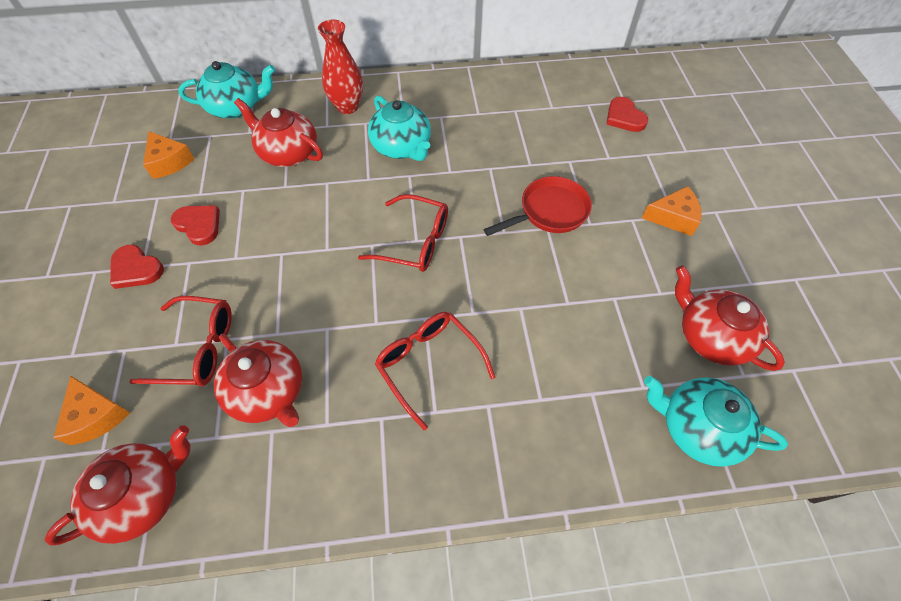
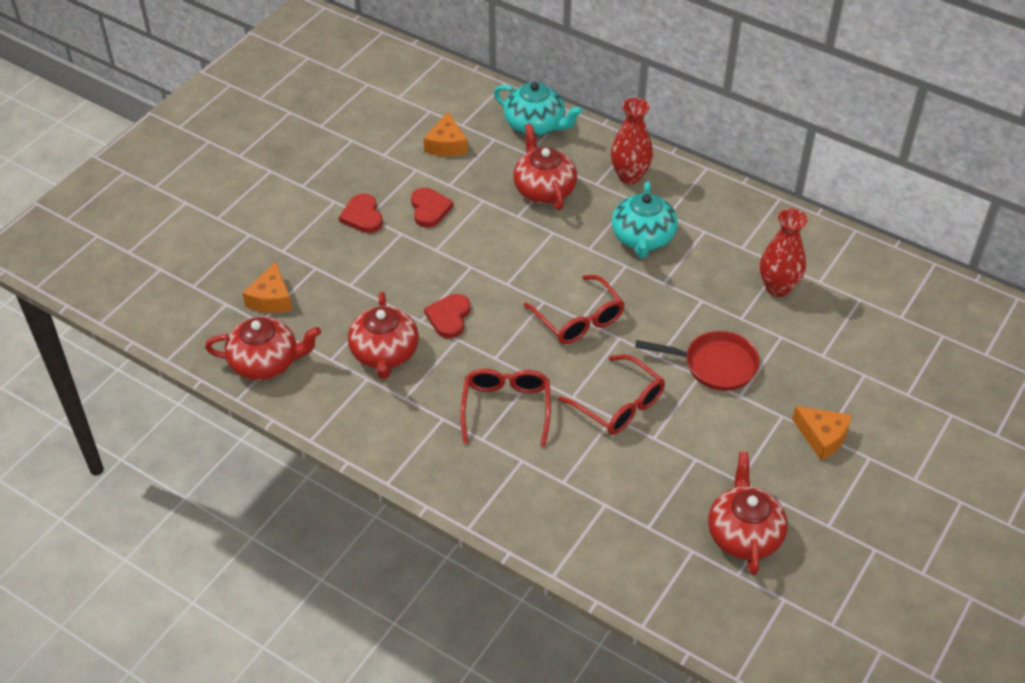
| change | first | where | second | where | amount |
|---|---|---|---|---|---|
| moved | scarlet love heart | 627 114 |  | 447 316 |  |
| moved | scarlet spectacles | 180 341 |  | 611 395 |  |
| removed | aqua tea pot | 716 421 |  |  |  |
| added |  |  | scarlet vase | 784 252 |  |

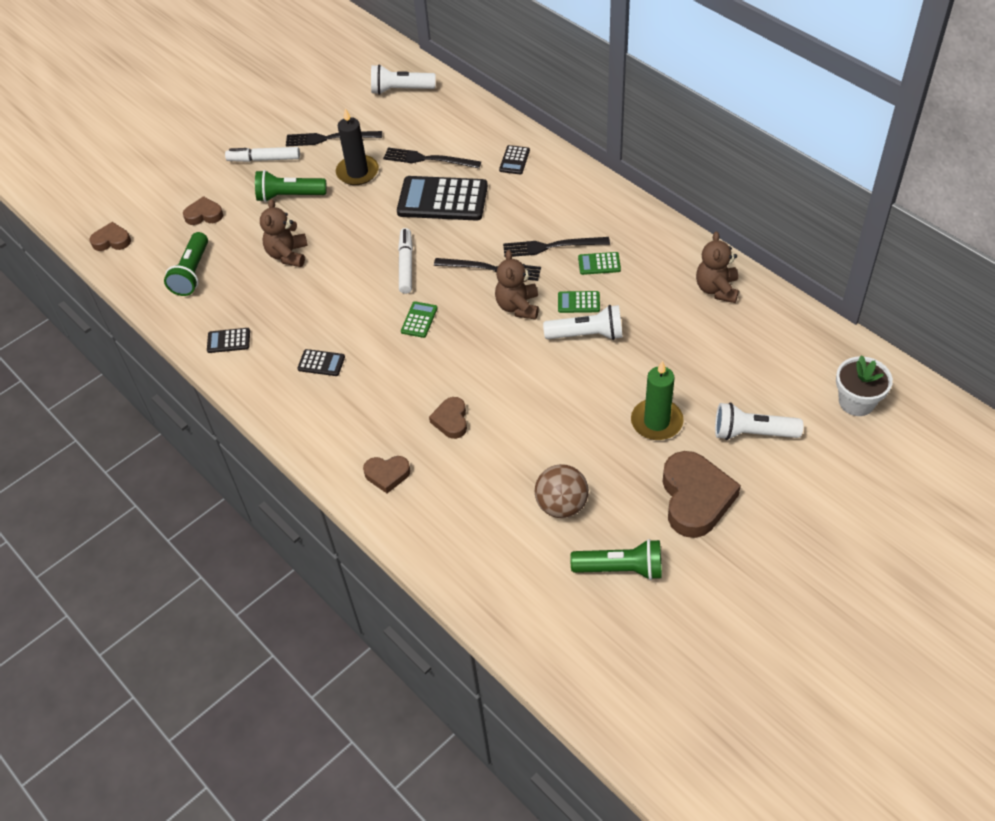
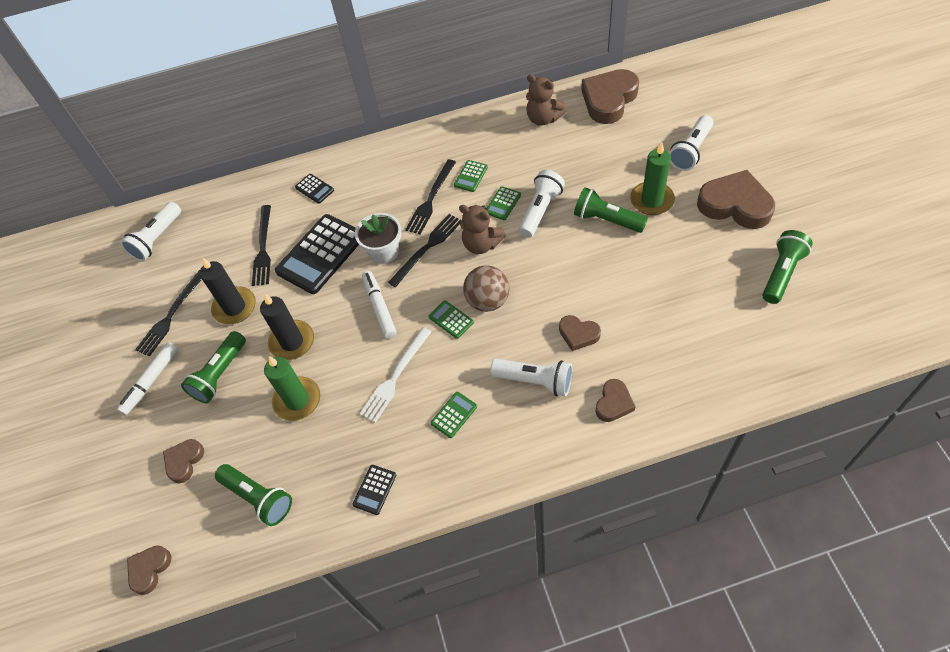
| change | first | where | second | where | amount |
|---|---|---|---|---|---|
| turned | jet-black dinner fork | 432 158 |  | 261 245 | 45 degrees counterclockwise |
| replaced | brown teddy | 284 233 | green candle | 292 388 |  |
| turned | pure white marker pen | 405 261 |  | 379 305 | 45 degrees clockwise |
| recoloured | jet-black calculator | 321 362 | green calculator | 454 415 |  |
| moved | pure white plant pot | 864 385 |  | 378 238 |  |
| moved | brown ball | 562 491 |  | 486 288 |  |
| added |  |  | brown love heart | 610 96 |  |
| added |  |  | green flashlight | 611 210 |  |
| added |  |  | jet-black candle | 287 327 |  |
| added |  |  | pure white dinner fork | 395 375 |  |
| added |  |  | pure white flashlight | 531 377 |  |

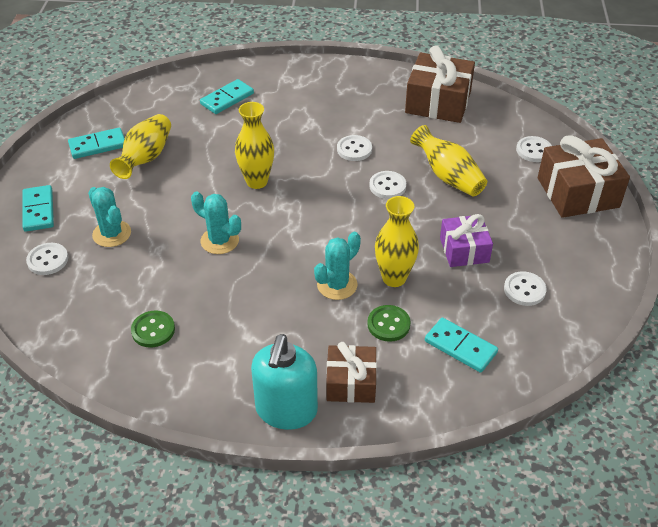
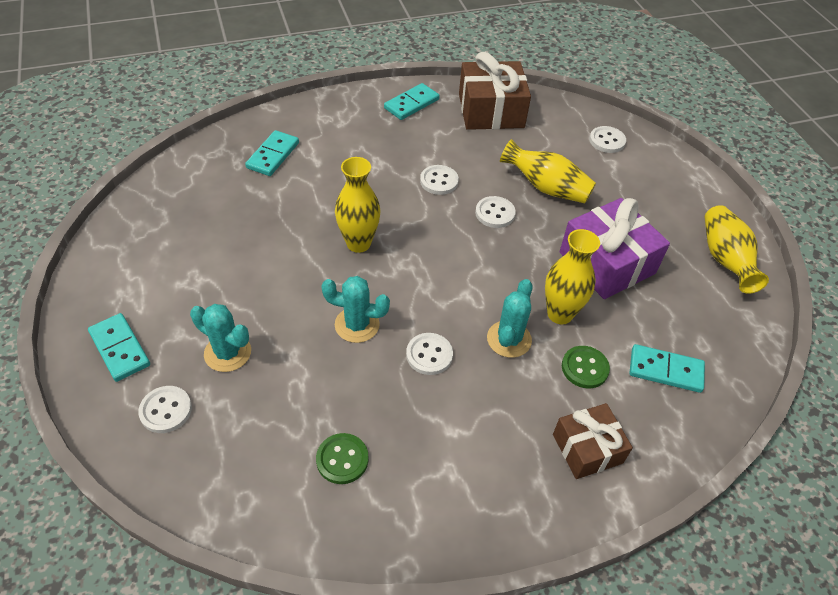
| change | first | where | second | where | amount |
|---|---|---|---|---|---|
| moved | yellow vase | 140 146 |  | 737 249 |  |
| moved | aqua domino tile | 96 143 |  | 411 101 |  |
| removed | brown wrapped gift | 584 176 |  |  |  |
| resized | royal purple wrapped gift | 466 240 |  | 615 248 | x1.60 |
| moved | pure white shirt button | 525 288 |  | 429 354 |  |
| removed | aqua soap dispenser | 284 382 |  |  |  |

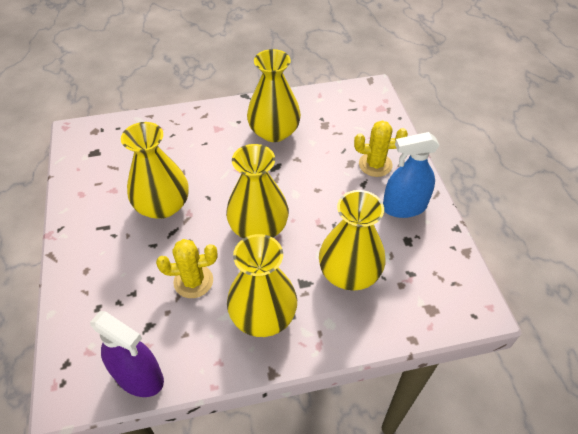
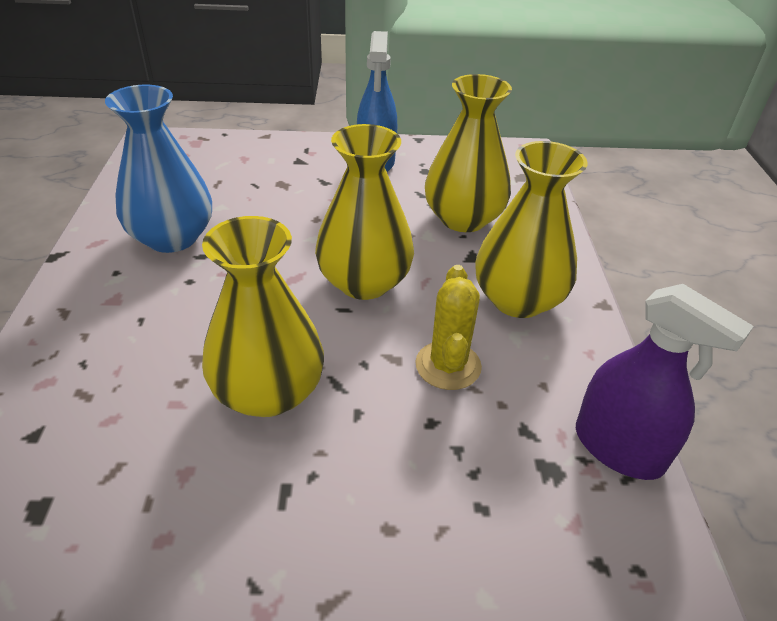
| change | first | where | second | where | amount |
|---|---|---|---|---|---|
| recoloured | yellow vase | 274 95 | cobalt vase | 158 169 |  |
| removed | yellow cactus | 381 149 |  |  |  |
| turned | royal purple sprayer | 127 354 |  | 665 382 | 90 degrees clockwise |

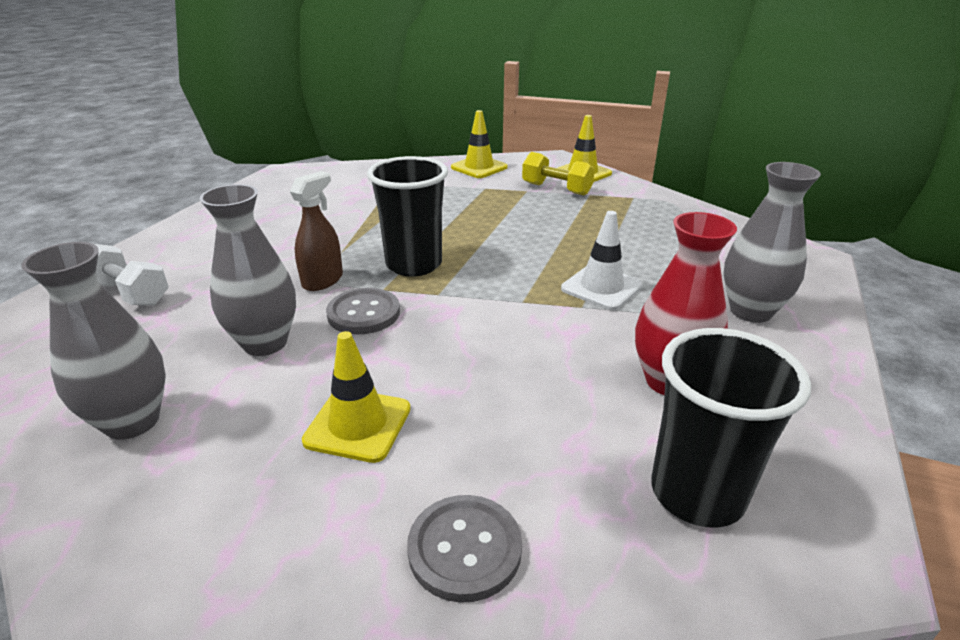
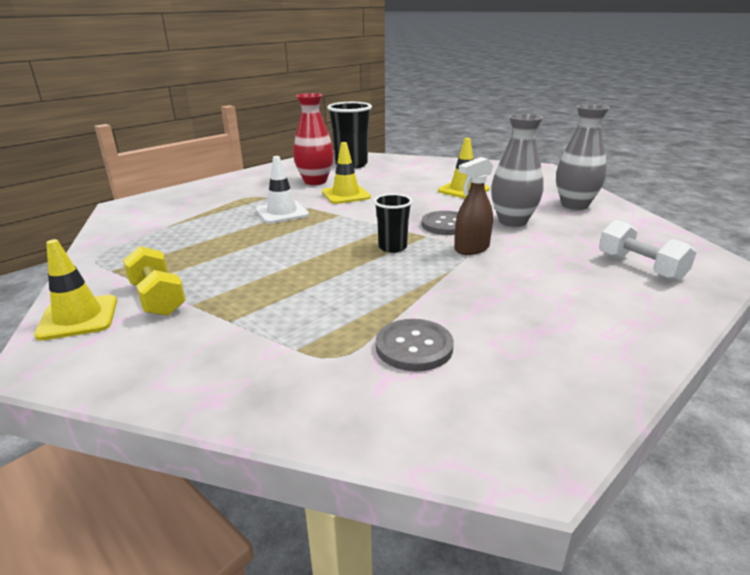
| change | first | where | second | where | amount |
|---|---|---|---|---|---|
| moved | yellow safety cone | 479 144 |  | 346 173 |  |
| resized | jet-black tumbler | 407 216 |  | 393 223 | x0.58 |
| removed | grey vase | 772 242 |  |  |  |
| moved | grey shirt button | 464 549 |  | 415 345 |  |

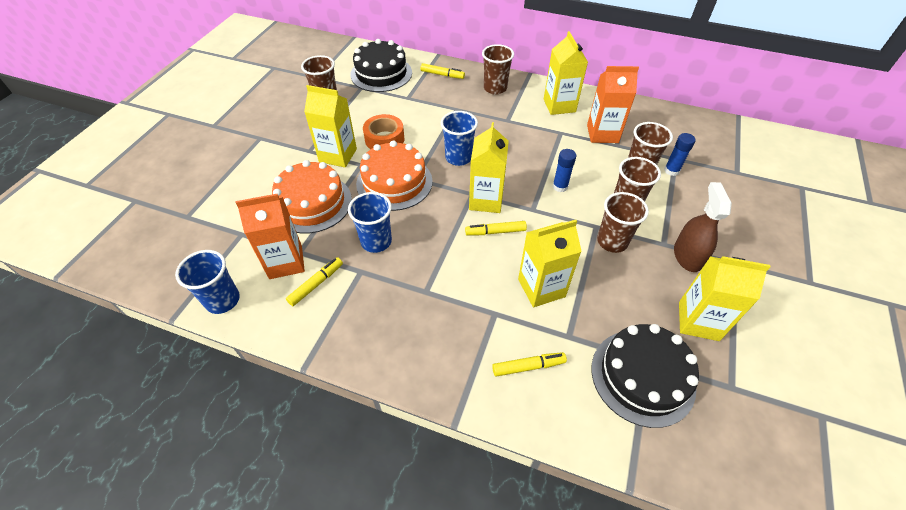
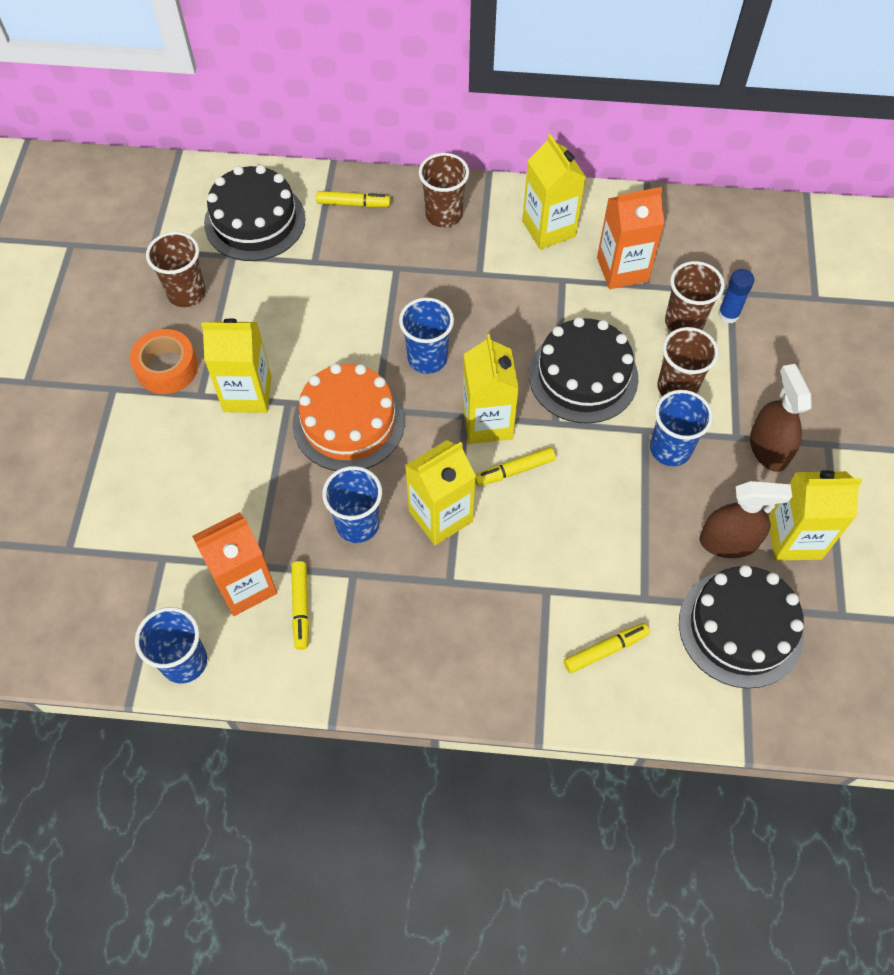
| change | first | where | second | where | amount |
|---|---|---|---|---|---|
| moved | orange sticky tape | 383 131 |  | 164 361 |  |
| replaced | cobalt glue | 564 170 | jet-black layer cake | 583 370 |  |
| removed | orange layer cake | 312 197 |  |  |  |
| recoloured | brown tumbler | 623 222 | cobalt tumbler | 681 428 |  |
| moved | yellow milk carton | 550 263 |  | 440 492 |  |
| turned | yellow marker pen | 314 281 |  | 300 605 | 150 degrees clockwise |
| added |  |  | brown sprayer | 746 519 |  |

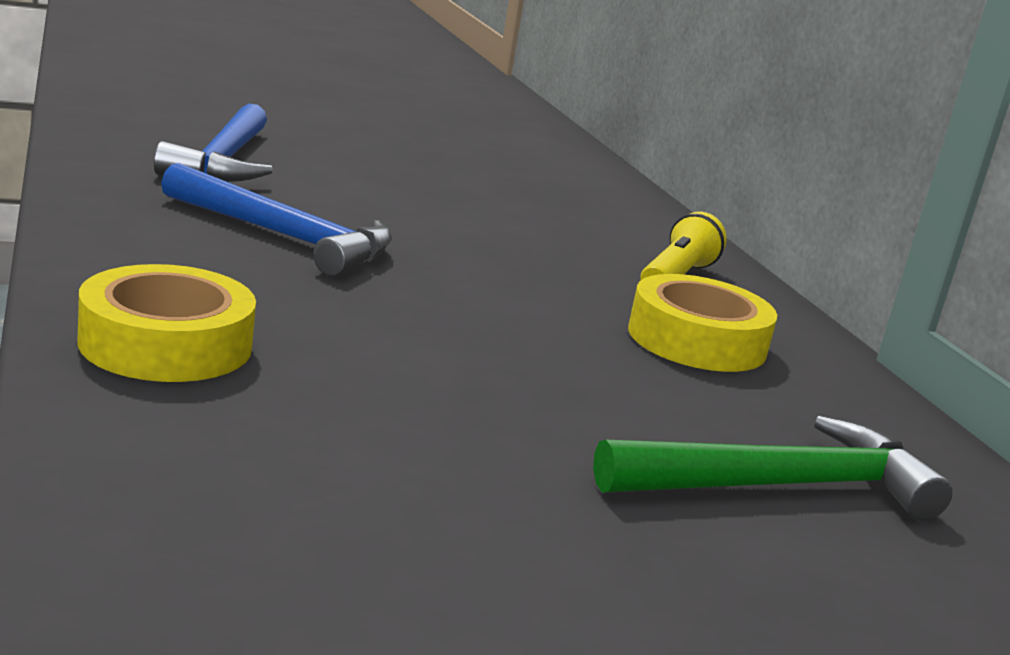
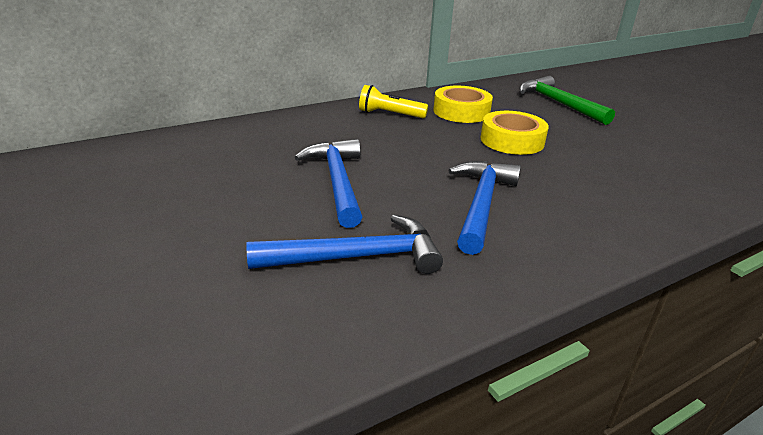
| change | first | where | second | where | amount |
|---|---|---|---|---|---|
| moved | yellow sticky tape | 166 323 |  | 514 133 |  |
| added |  |  | cobalt claw hammer | 328 183 |  |

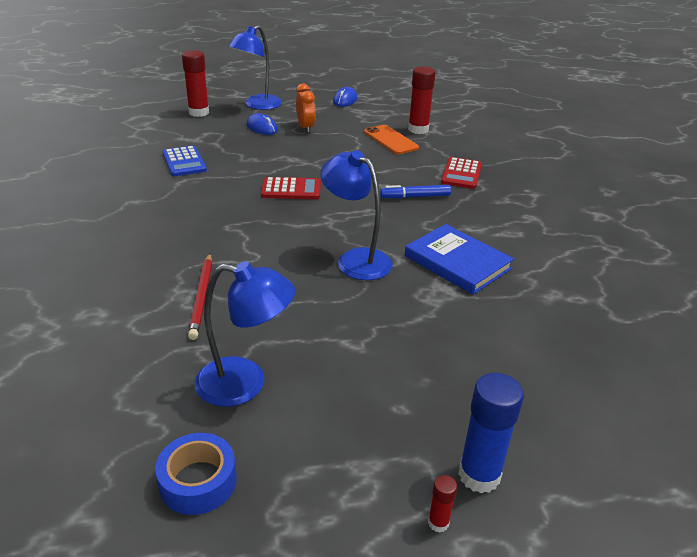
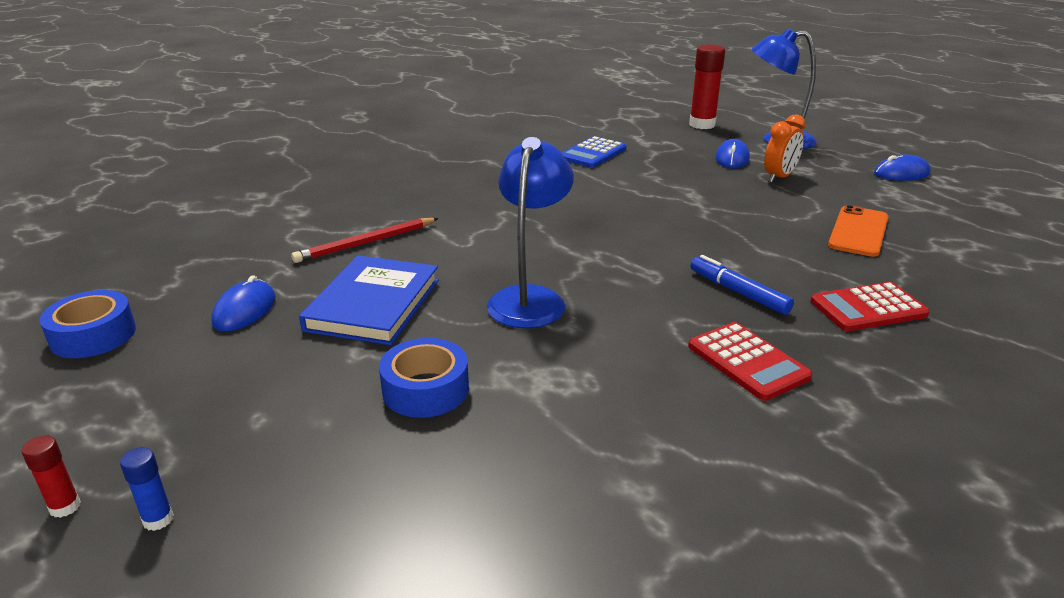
| change | first | where | second | where | amount |
|---|---|---|---|---|---|
| removed | scarlet glue | 422 100 |  |  |  |
| moved | scarlet calculator | 291 188 |  | 750 361 |  |
| moved | cobalt book | 459 259 |  | 369 300 |  |
| replaced | cobalt desk lamp | 245 334 | cobalt computer mouse | 243 303 |  |
| resized | cobalt glue | 491 433 |  | 147 489 | x0.47 |
| added |  |  | cobalt sticky tape | 424 378 |  |

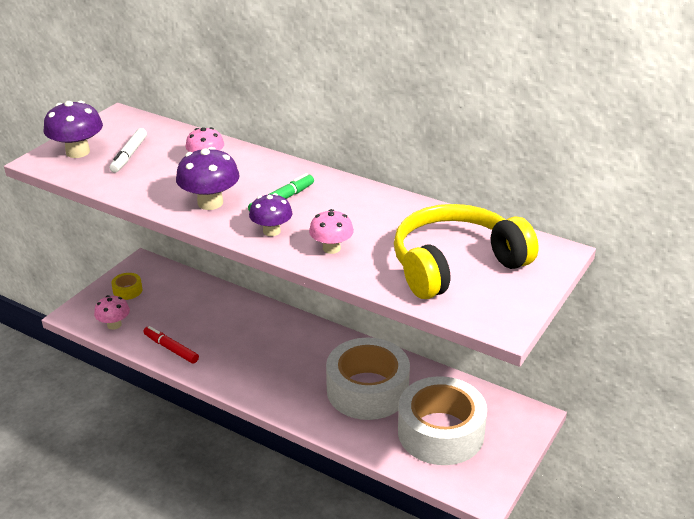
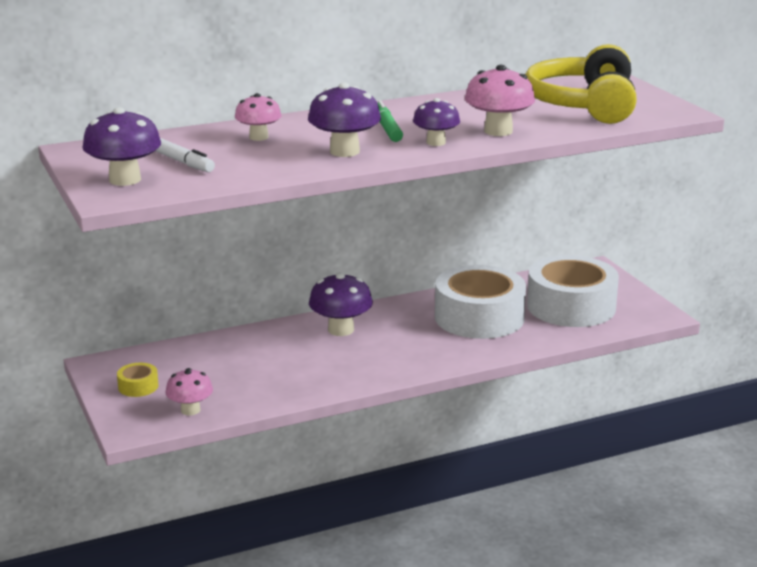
| change | first | where | second | where | amount |
|---|---|---|---|---|---|
| resized | pink fungus | 331 231 |  | 500 100 | x1.52 |
| removed | scarlet marker pen | 171 345 |  |  |  |
| added |  |  | royal purple fungus | 341 304 |  |

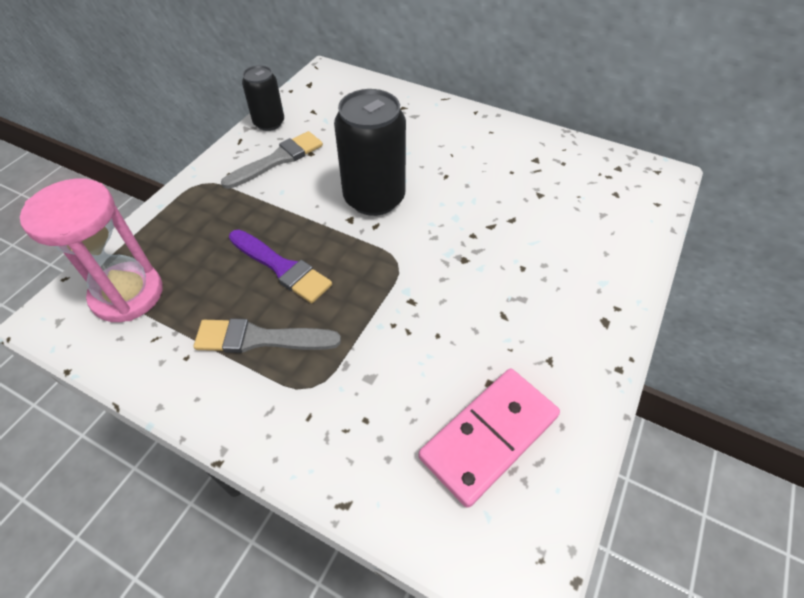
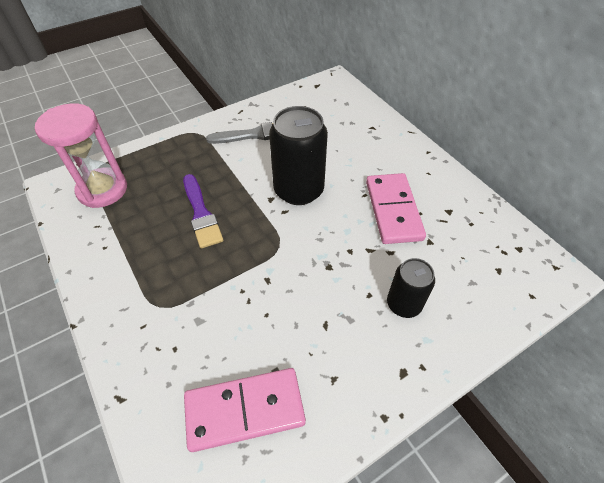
| change | first | where | second | where | amount |
|---|---|---|---|---|---|
| moved | jet-black can | 263 98 |  | 411 288 |  |
| removed | grey brush | 267 335 |  |  |  |
| added |  |  | pink domino tile | 396 208 |  |

